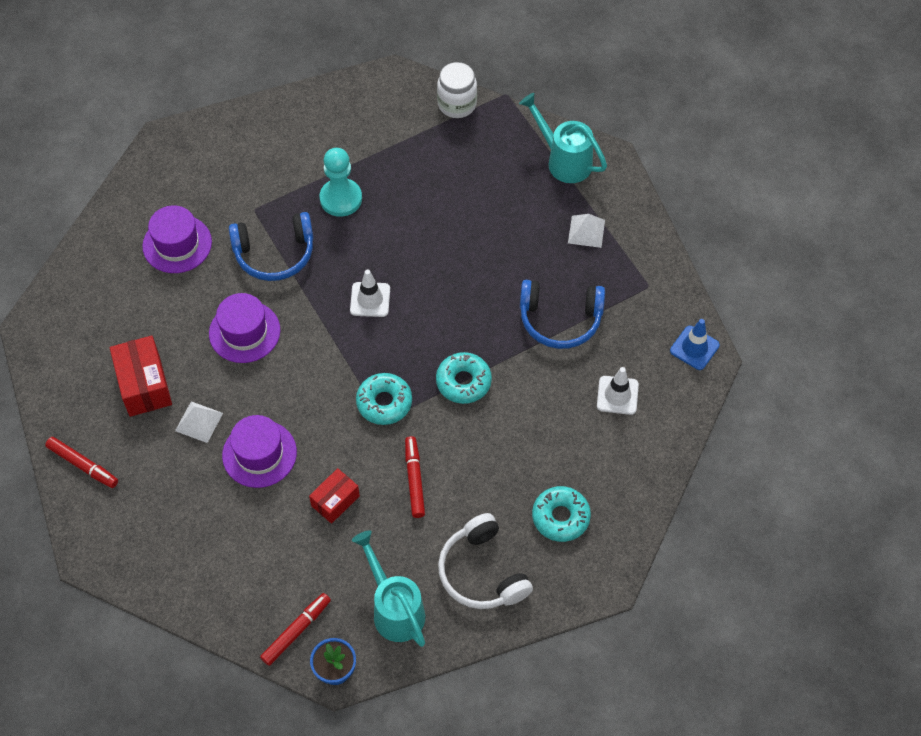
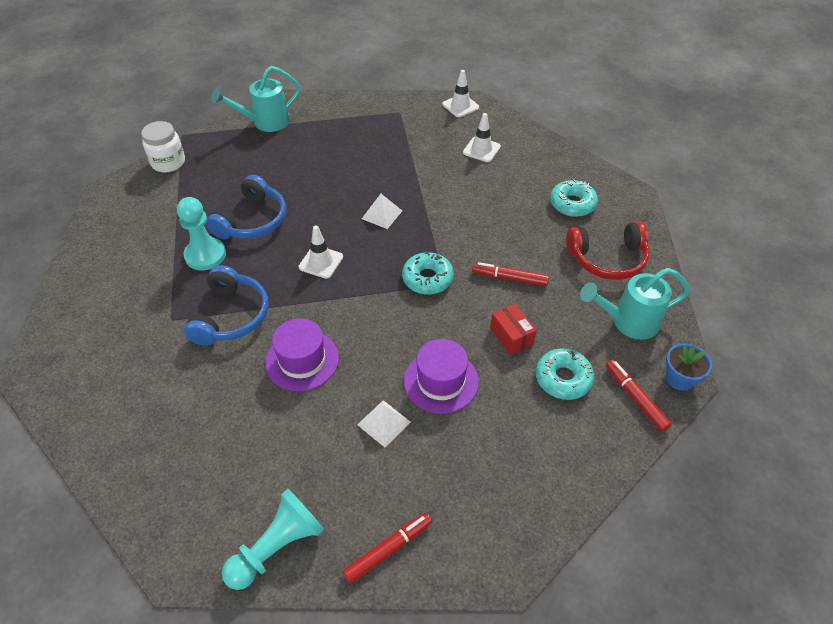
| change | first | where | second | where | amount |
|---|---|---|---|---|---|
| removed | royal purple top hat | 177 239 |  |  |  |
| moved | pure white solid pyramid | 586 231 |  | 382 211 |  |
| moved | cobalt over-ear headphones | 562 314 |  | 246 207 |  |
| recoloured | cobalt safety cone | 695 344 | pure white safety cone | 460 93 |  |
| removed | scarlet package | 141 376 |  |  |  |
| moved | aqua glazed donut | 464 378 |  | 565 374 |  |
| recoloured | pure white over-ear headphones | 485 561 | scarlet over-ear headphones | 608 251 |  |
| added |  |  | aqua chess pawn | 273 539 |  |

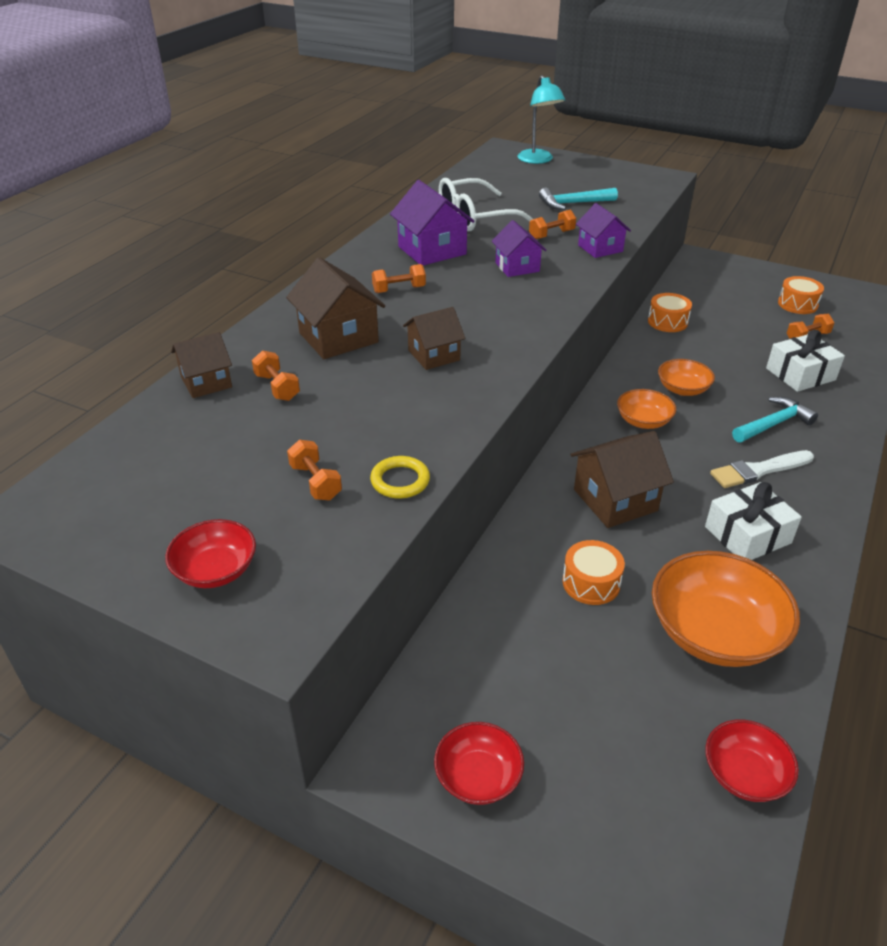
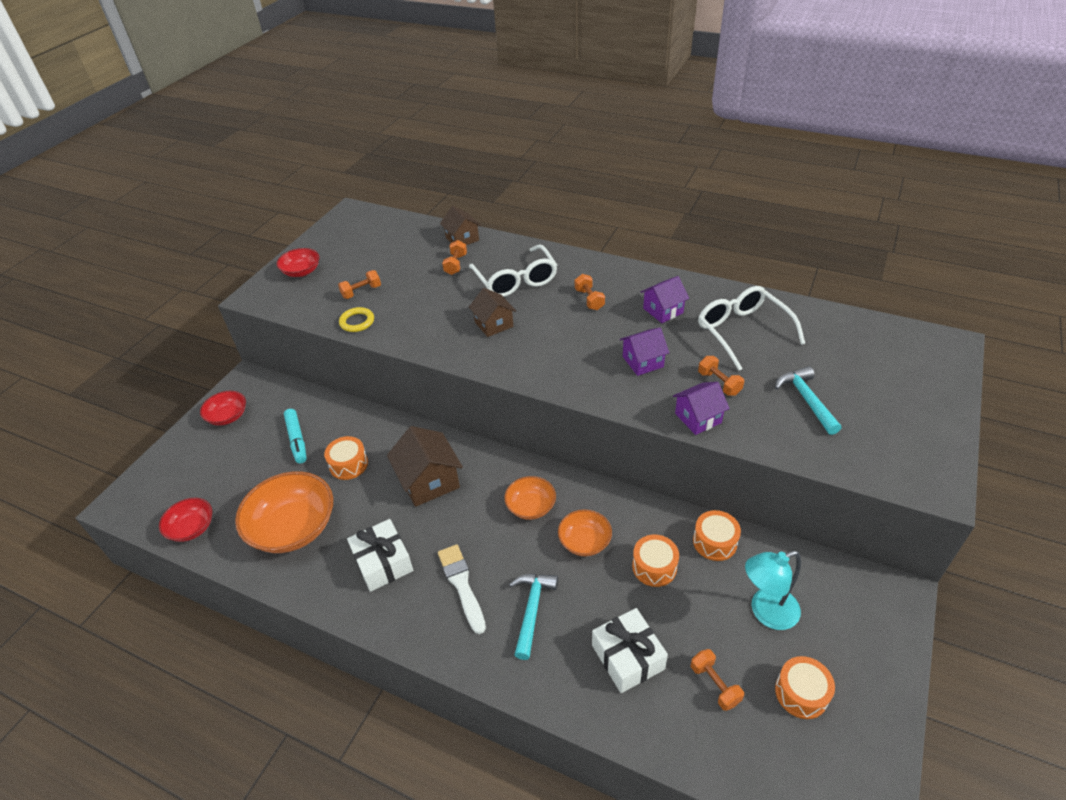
| change | first | where | second | where | amount |
|---|---|---|---|---|---|
| moved | aqua desk lamp | 541 119 |  | 773 590 |  |
| resized | royal purple house | 432 223 |  | 665 299 | x0.65 |
| replaced | brown house | 335 308 | pure white spectacles | 513 270 |  |
| turned | orange free weight | 276 375 |  | 454 257 | 45 degrees counterclockwise |
| turned | aqua claw hammer | 775 419 |  | 533 617 | 135 degrees counterclockwise |
| added |  |  | aqua marker pen | 295 436 |  |
| added |  |  | orange snare drum | 655 560 |  |

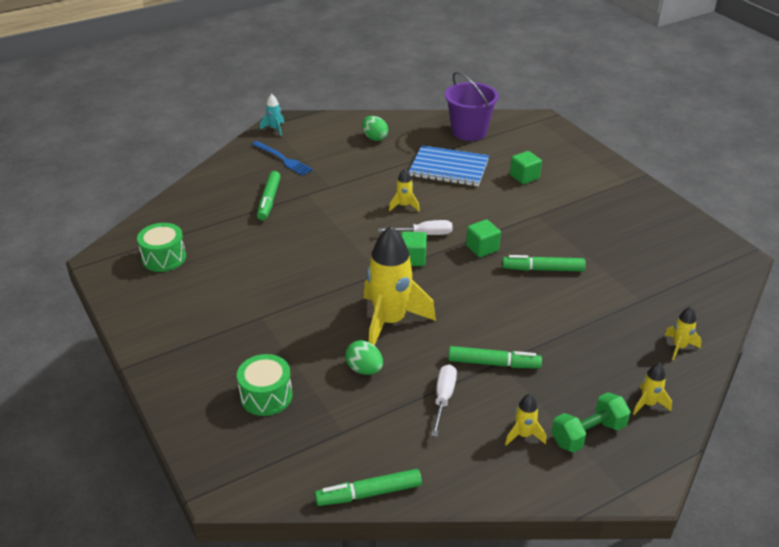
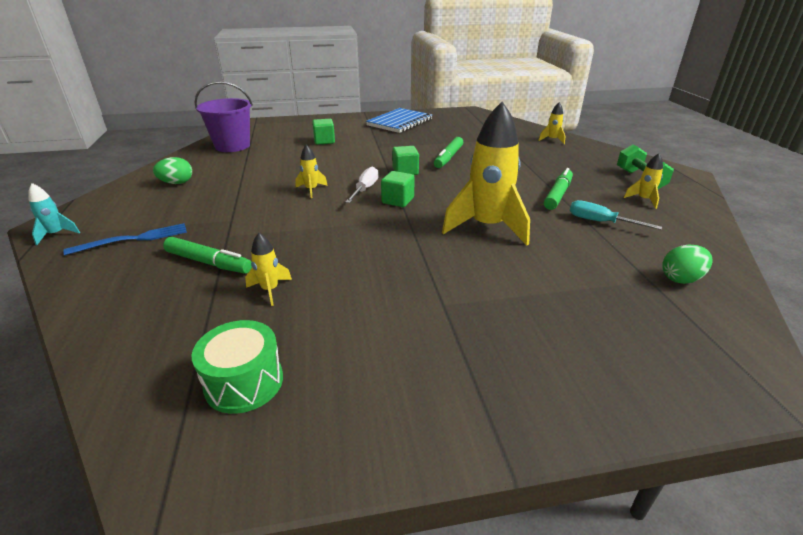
| change | first | where | second | where | amount |
|---|---|---|---|---|---|
| moved | cobalt exercise book | 449 165 |  | 399 120 |  |
| moved | green egg shape | 364 357 |  | 687 264 |  |
| removed | green snare drum | 265 385 |  |  |  |
| moved | yellow spaceship | 652 389 |  | 268 269 |  |
| recoloured | pure white flat screwdriver | 444 400 | aqua flat screwdriver | 616 215 |  |
| removed | green marker pen | 368 487 |  |  |  |

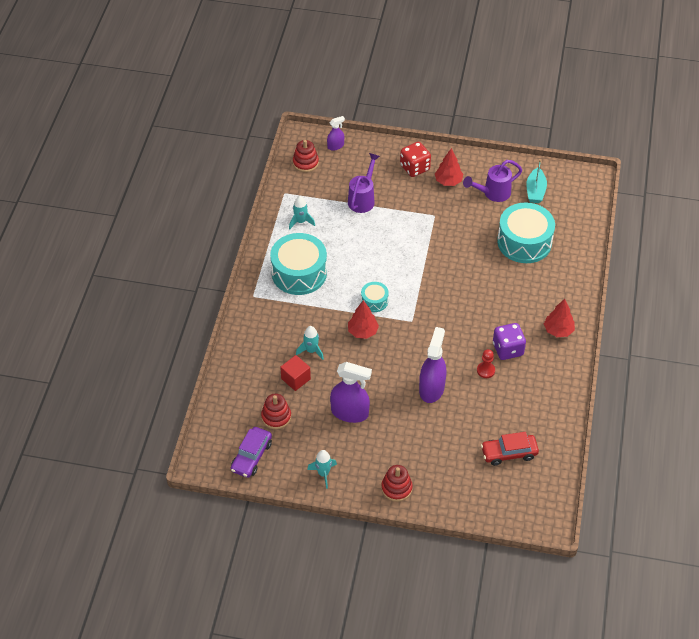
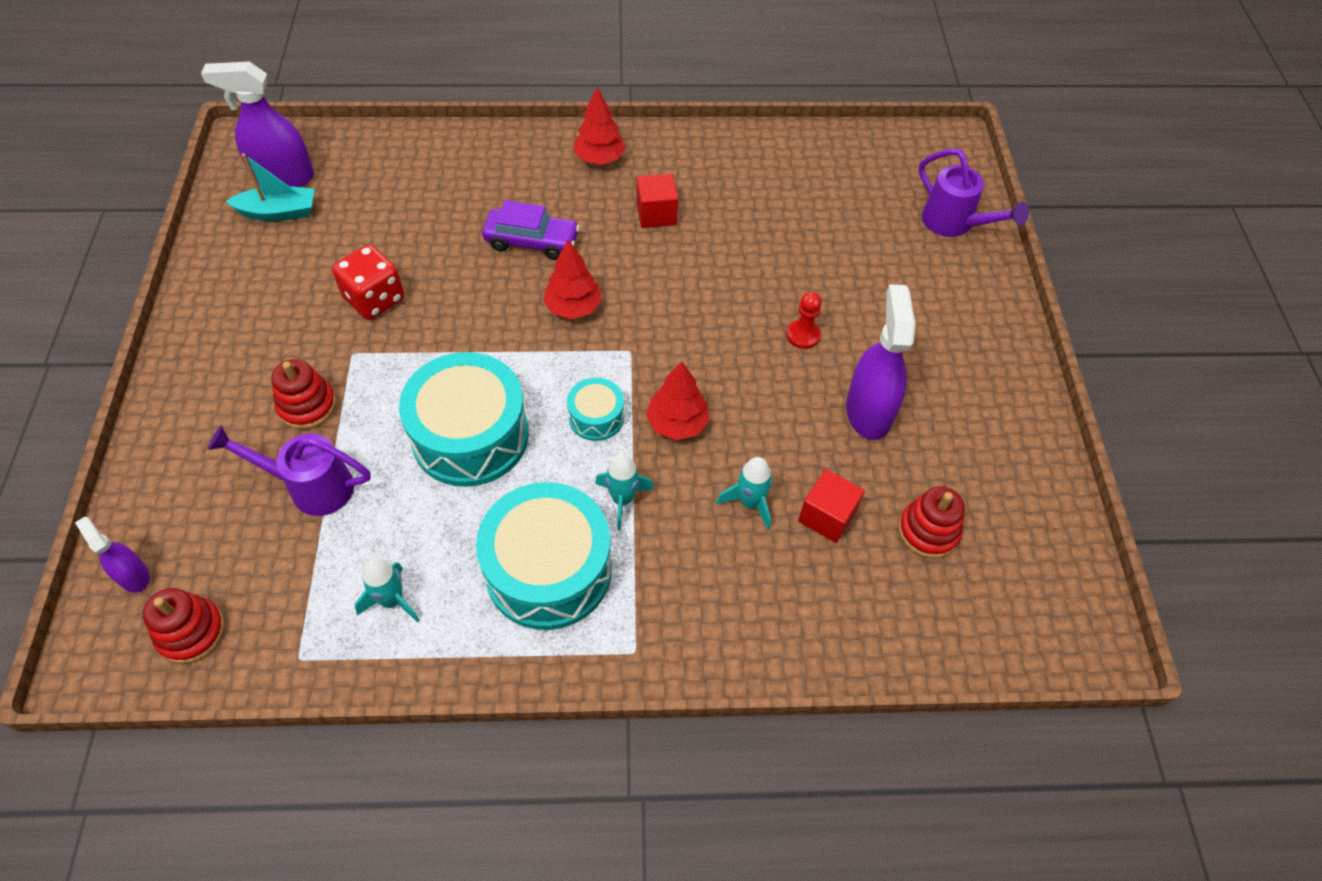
| change | first | where | second | where | amount |
|---|---|---|---|---|---|
| moved | scarlet game die | 415 159 |  | 368 282 |  |
| moved | scarlet fir tree | 449 167 |  | 572 279 |  |
| moved | royal purple watering pot | 492 181 |  | 974 193 |  |
| moved | aqua snare drum | 526 232 |  | 464 419 |  |
| replaced | royal purple game die | 509 341 | scarlet solid cube | 657 200 |  |
| moved | royal purple sprayer | 432 365 |  | 257 124 |  |
| moved | scarlet chess pawn | 486 363 |  | 804 320 |  |
| moved | royal purple toy car | 251 452 |  | 531 230 |  |
| removed | scarlet toy car | 510 449 |  |  |  |
| moved | aqua spaceship | 322 469 |  | 624 492 |  |
| moved | scarlet stacking rings | 397 483 |  | 303 394 |  |

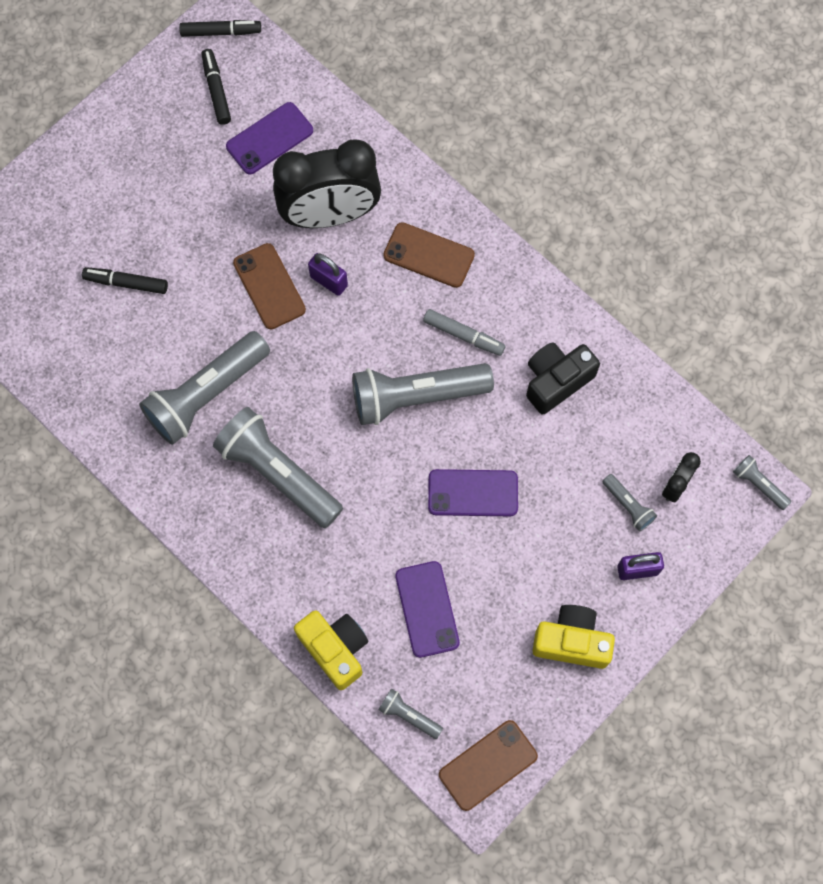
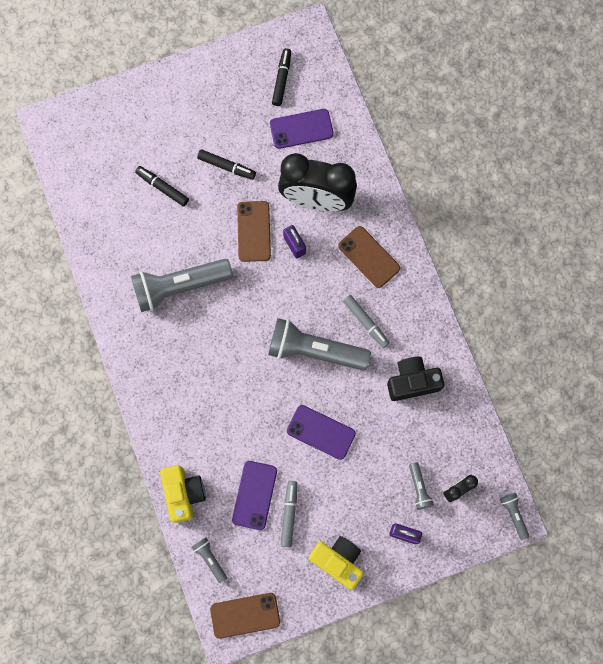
| change | first | where | second | where | amount |
|---|---|---|---|---|---|
| moved | jet-black marker pen | 220 28 |  | 226 164 |  |
| removed | grey flashlight | 278 467 |  |  |  |
| added |  |  | grey marker pen | 289 514 |  |

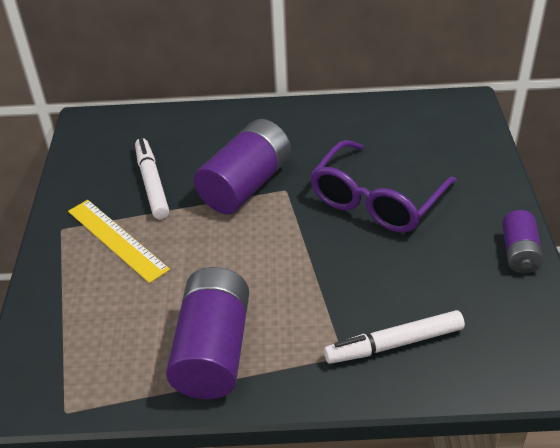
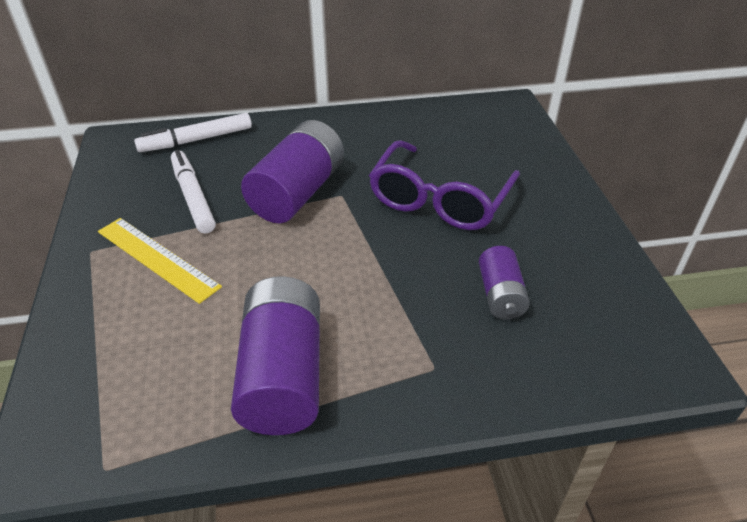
| change | first | where | second | where | amount |
|---|---|---|---|---|---|
| moved | royal purple power cell | 523 241 |  | 504 283 |  |
| moved | pure white marker pen | 394 337 |  | 193 132 |  |

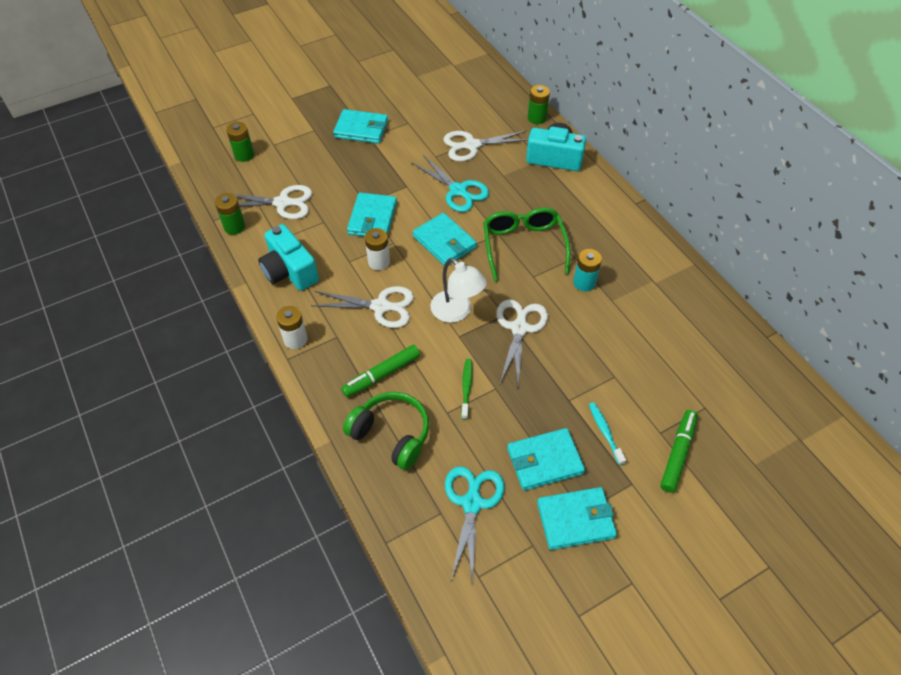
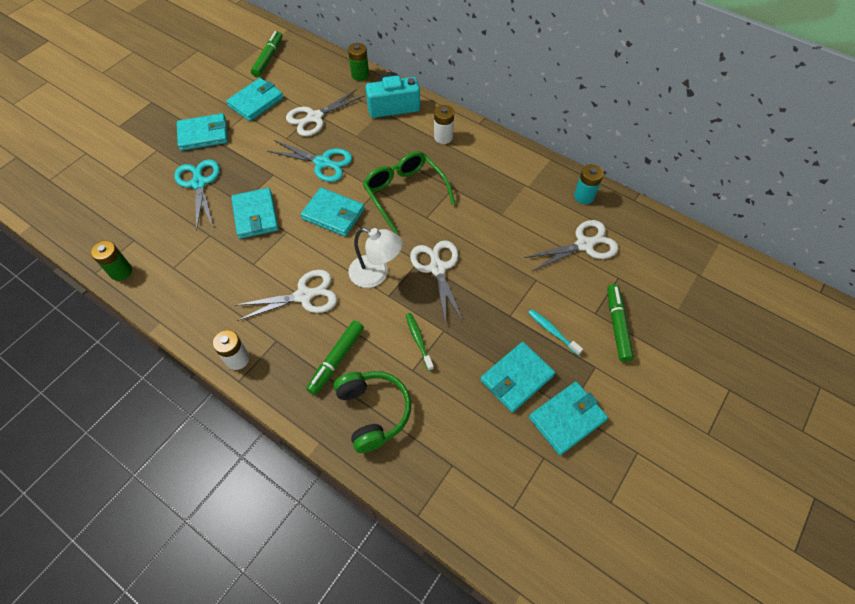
| change | first | where | second | where | amount |
|---|---|---|---|---|---|
| removed | green power cell | 240 142 |  |  |  |
| moved | pure white pair of scissors | 273 202 |  | 571 246 |  |
| removed | aqua compact camera | 288 257 |  |  |  |
| moved | pure white power cell | 377 249 |  | 444 124 |  |
| moved | aqua power cell | 587 270 |  | 589 184 |  |
| turned | green over-ear headphones | 386 431 |  | 372 412 | 60 degrees clockwise |
| moved | aqua pair of scissors | 475 525 |  | 197 194 |  |
| added |  |  | green marker pen | 267 54 |  |
| added |  |  | aqua card wallet | 255 99 |  |

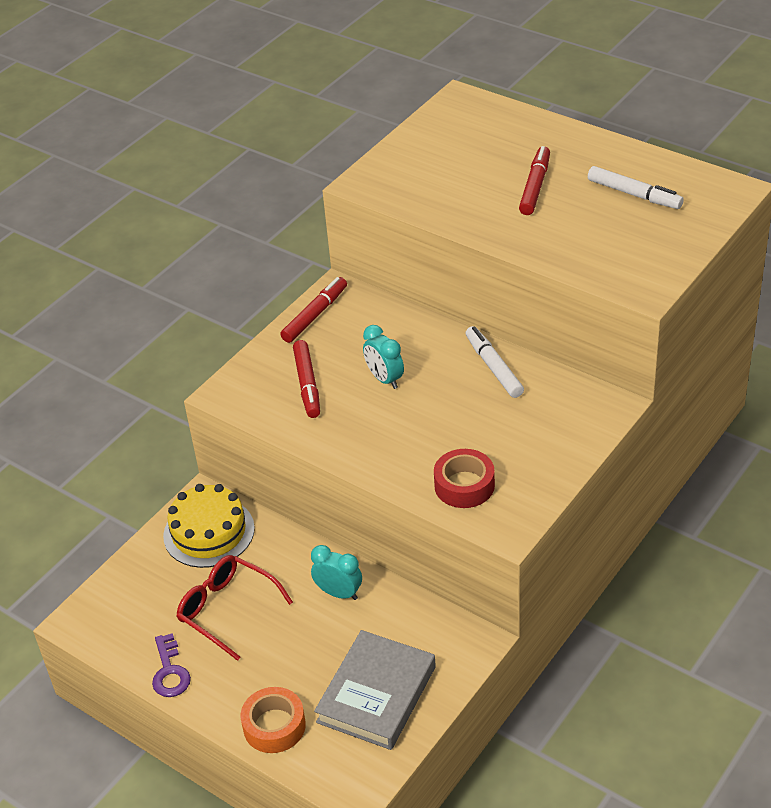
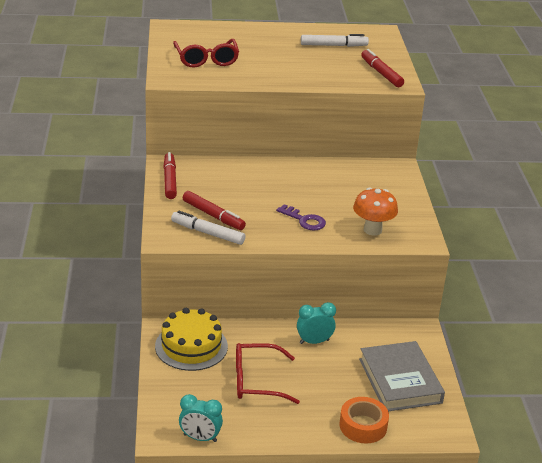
| change | first | where | second | where | amount |
|---|---|---|---|---|---|
| moved | scarlet marker pen | 534 180 |  | 382 68 |  |
| moved | aqua bedside clock | 383 357 |  | 201 418 |  |
| moved | pure white marker pen | 495 362 |  | 208 227 |  |
| replaced | scarlet sticky tape | 464 478 | orange fungus | 375 211 |  |
| moved | royal purple latchkey | 171 665 |  | 301 217 |  |
| added |  |  | scarlet spectacles | 206 53 |  |

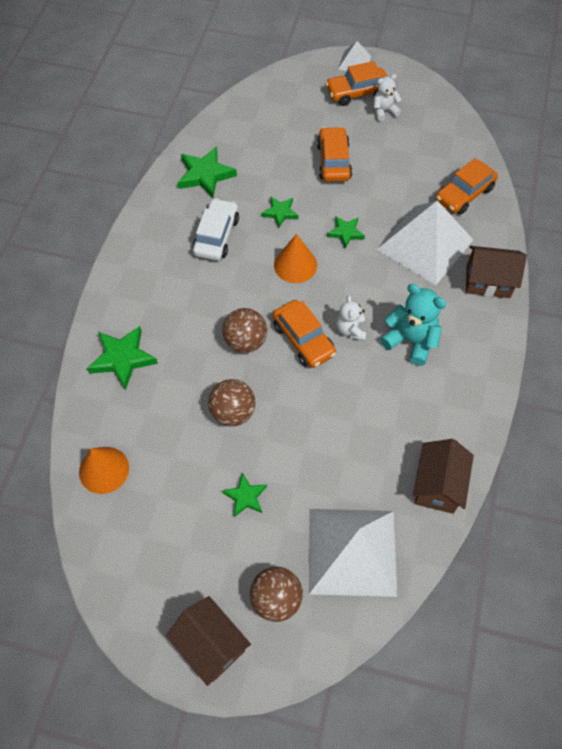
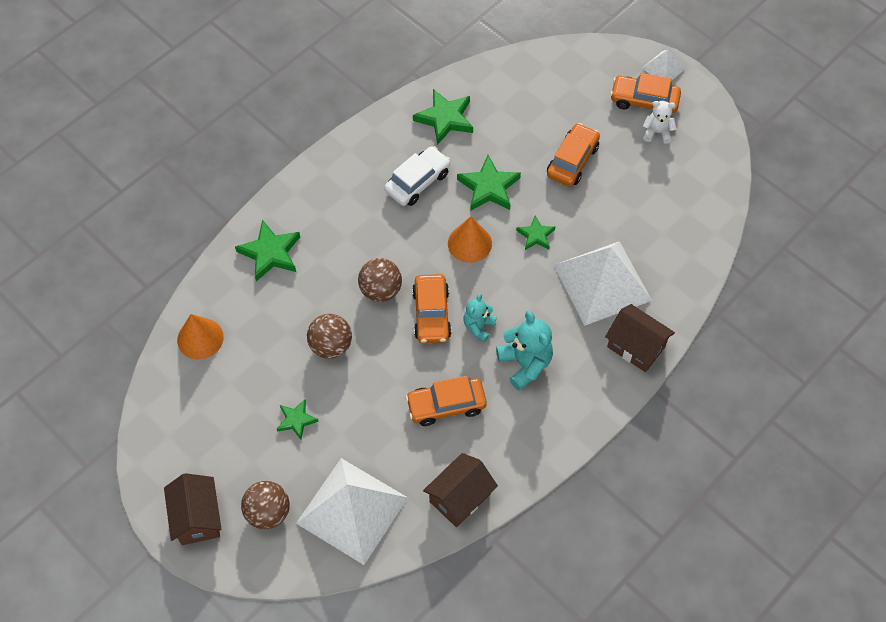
| change | first | where | second | where | amount |
|---|---|---|---|---|---|
| moved | orange toy car | 467 186 |  | 446 401 |  |
| resized | green star shape | 279 212 |  | 489 183 | x1.67 |
| recoloured | pure white teddy | 351 318 | aqua teddy | 480 318 |  |

